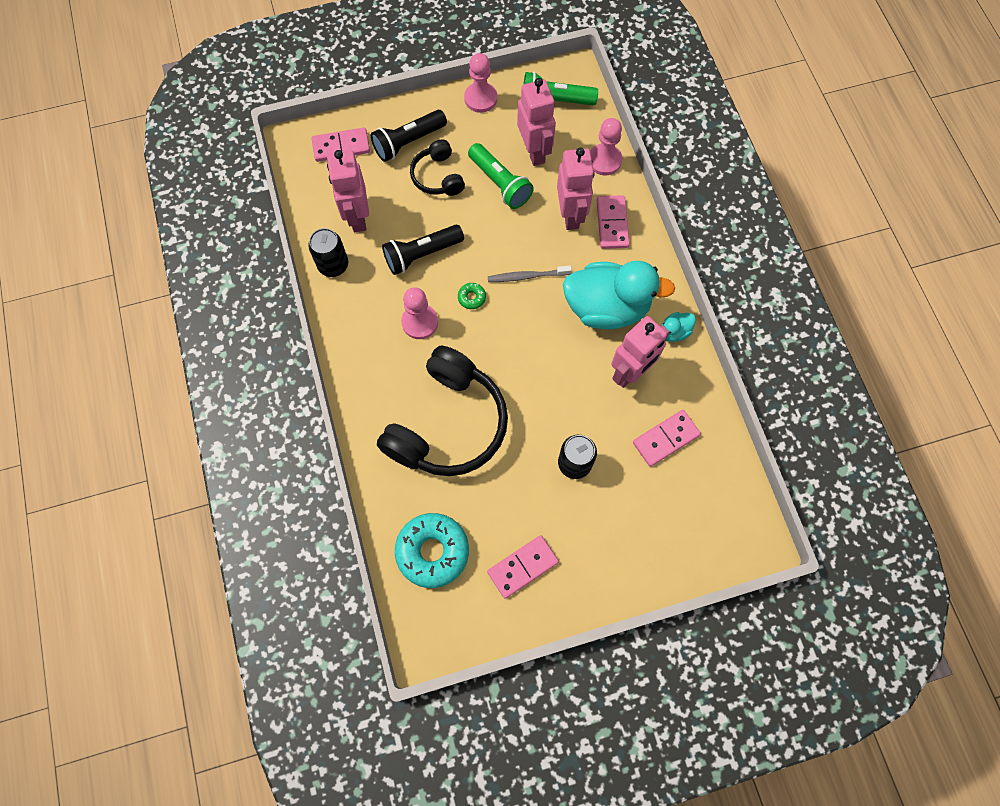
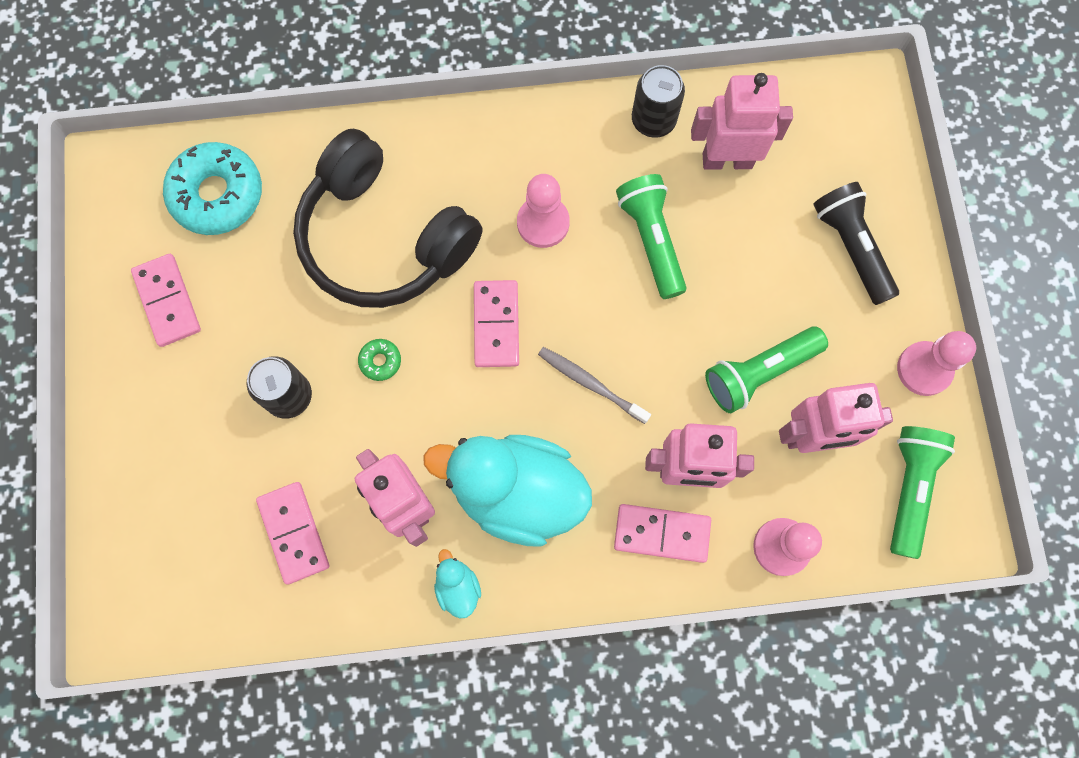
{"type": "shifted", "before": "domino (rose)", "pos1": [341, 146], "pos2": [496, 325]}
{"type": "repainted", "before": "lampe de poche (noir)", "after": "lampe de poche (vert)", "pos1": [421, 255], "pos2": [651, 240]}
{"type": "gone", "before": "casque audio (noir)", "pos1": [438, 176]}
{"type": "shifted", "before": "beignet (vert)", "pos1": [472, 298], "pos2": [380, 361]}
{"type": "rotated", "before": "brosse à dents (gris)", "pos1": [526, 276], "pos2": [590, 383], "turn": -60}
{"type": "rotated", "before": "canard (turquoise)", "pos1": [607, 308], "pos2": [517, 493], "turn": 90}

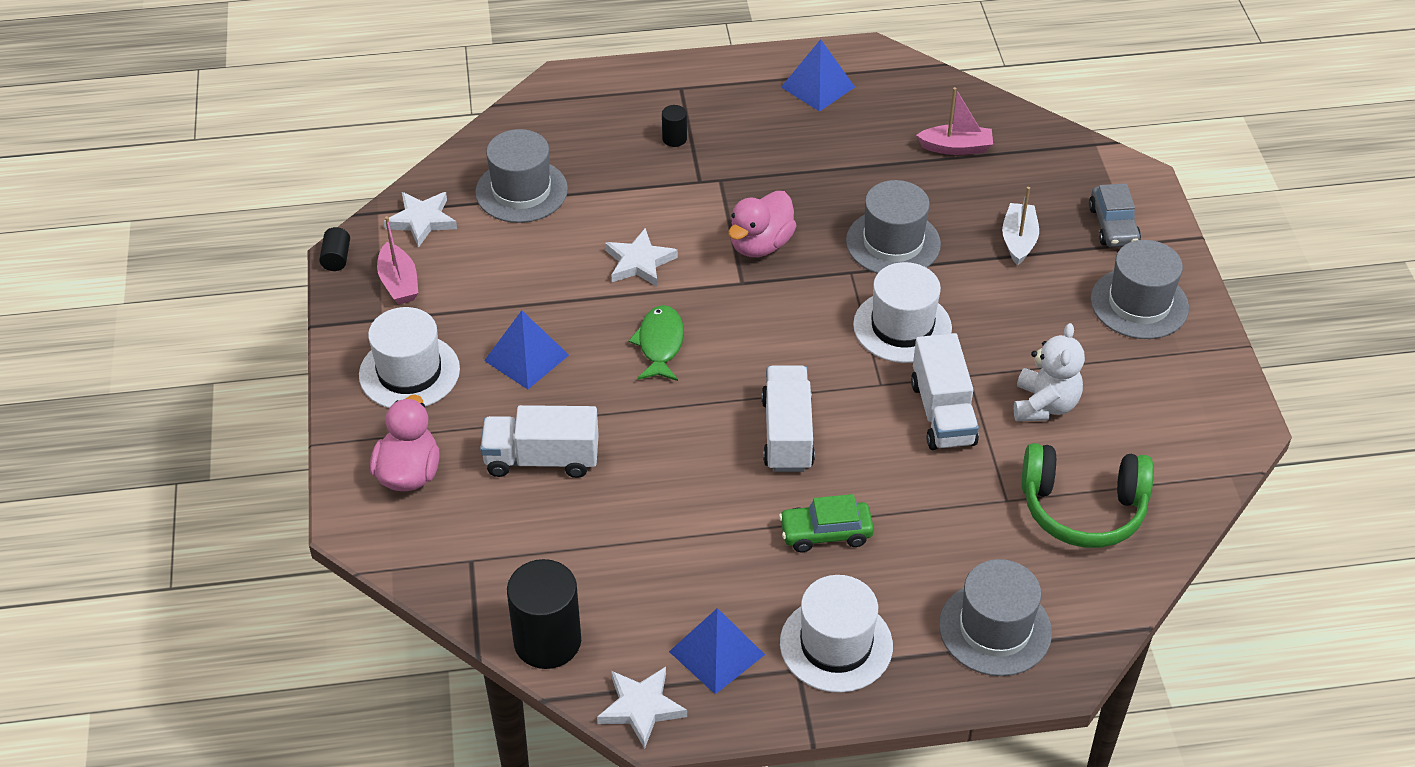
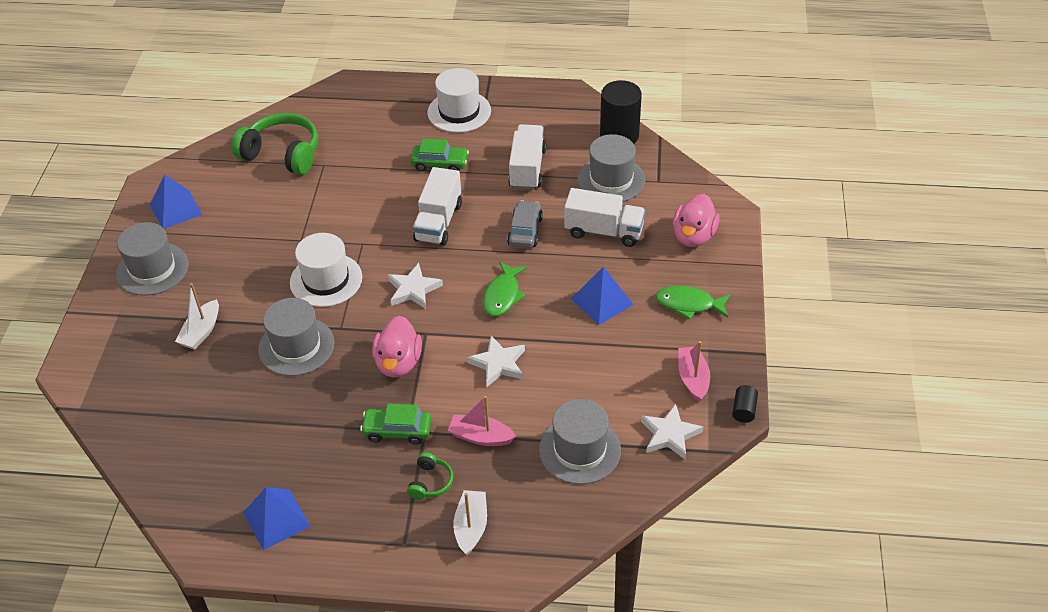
{"type": "swapped", "before": "chapeau (blanc)", "after": "poisson (vert)", "pos1": [409, 372], "pos2": [689, 304]}
{"type": "shifted", "before": "étoile (blanc)", "pos1": [641, 708], "pos2": [413, 289]}
{"type": "swapped", "before": "cylindre (noir)", "after": "casque audio (vert)", "pos1": [674, 139], "pos2": [430, 482]}
{"type": "shifted", "before": "pyramide (bleu)", "pos1": [716, 653], "pos2": [176, 209]}
{"type": "rotated", "before": "canard (rose)", "pos1": [760, 244], "pos2": [398, 363], "turn": 135}
{"type": "shifted", "before": "camion (blanc)", "pos1": [942, 413], "pos2": [527, 169]}
{"type": "shifted", "before": "bateau (rose)", "pos1": [956, 148], "pos2": [481, 437]}
{"type": "shifted", "before": "chapeau (gris)", "pos1": [995, 629], "pos2": [611, 180]}
{"type": "gone", "before": "ours en peluche (blanc)", "pos1": [1044, 405]}
{"type": "shifted", "before": "voiture (gris)", "pos1": [1113, 225], "pos2": [525, 231]}
{"type": "new", "after": "voiture (vert)", "pos2": [397, 430]}
{"type": "new", "after": "bateau (blanc)", "pos2": [471, 527]}

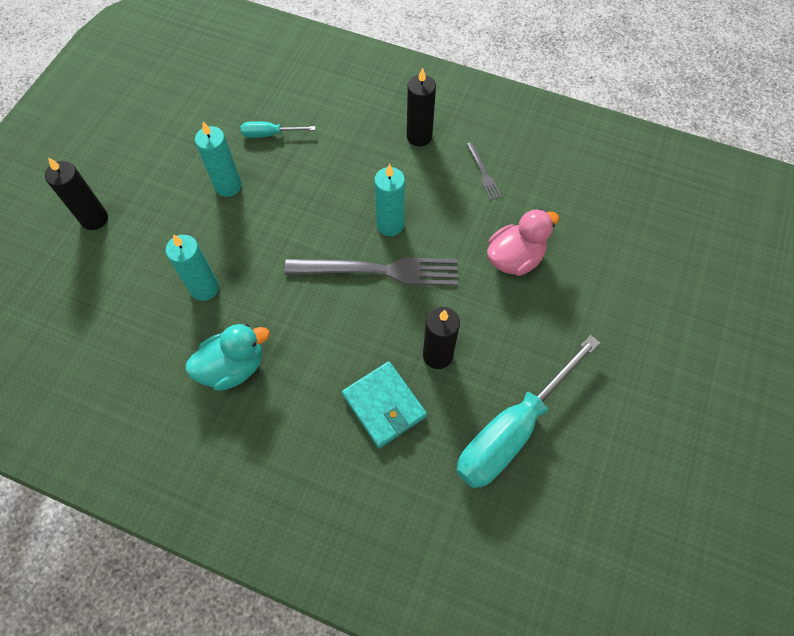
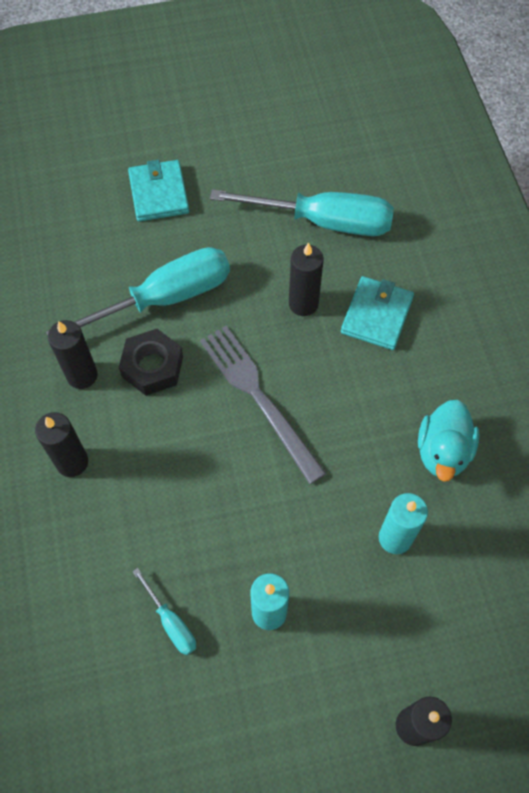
{"type": "rotated", "before": "canard (turquoise)", "pos1": [233, 367], "pos2": [443, 451], "turn": -105}
{"type": "gone", "before": "bougie (turquoise)", "pos1": [390, 224]}
{"type": "swapped", "before": "fourchette (gris)", "after": "bougie (noir)", "pos1": [483, 173], "pos2": [82, 375]}
{"type": "swapped", "before": "canard (rose)", "after": "tournevis (turquoise)", "pos1": [515, 258], "pos2": [164, 298]}
{"type": "new", "after": "écrou (noir)", "pos2": [152, 366]}
{"type": "new", "after": "portefeuille (turquoise)", "pos2": [159, 193]}

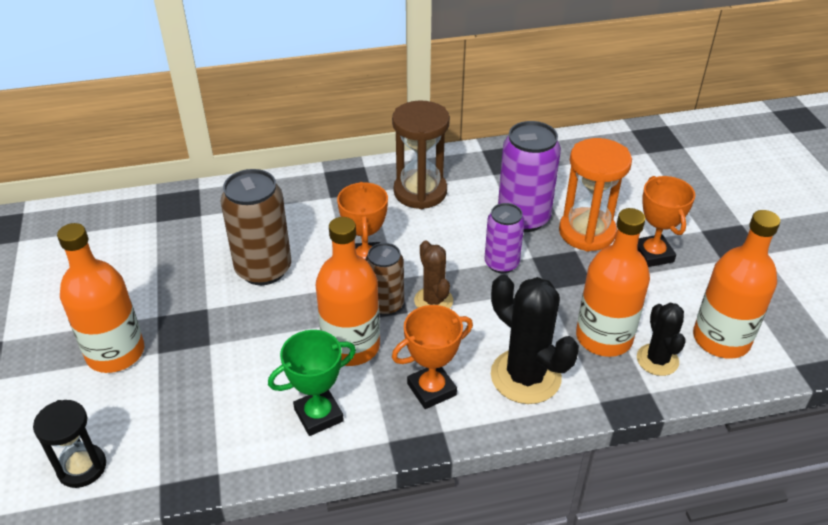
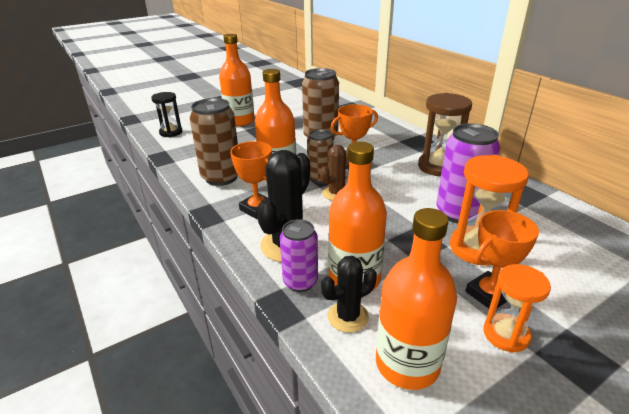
{"type": "swapped", "before": "trophée (vert)", "after": "canette (marron)", "pos1": [318, 415], "pos2": [221, 177]}
{"type": "shifted", "before": "canette (violet)", "pos1": [501, 263], "pos2": [300, 282]}
{"type": "new", "after": "sablier (orange)", "pos2": [506, 334]}

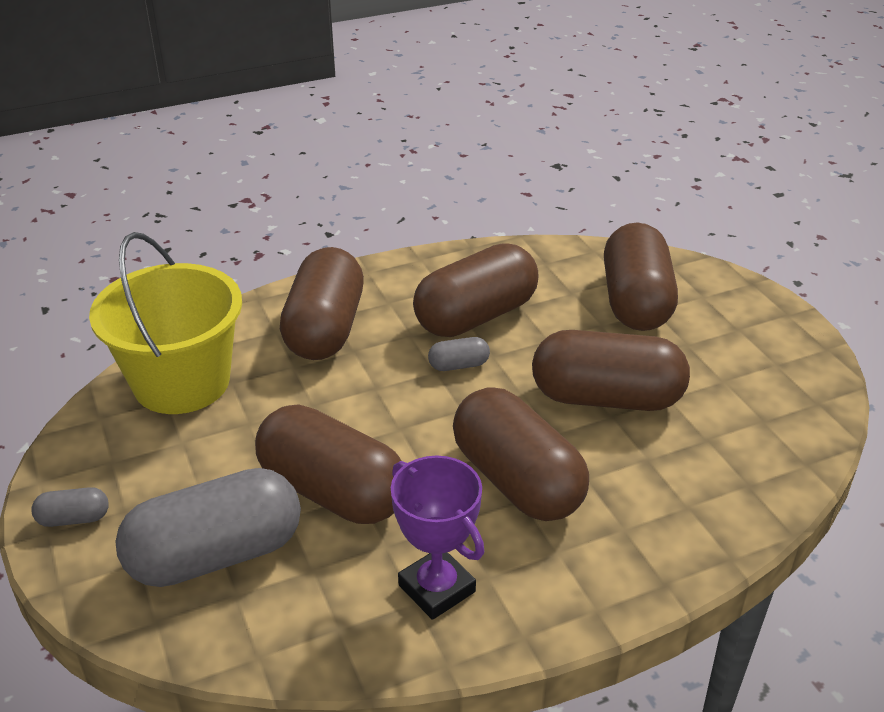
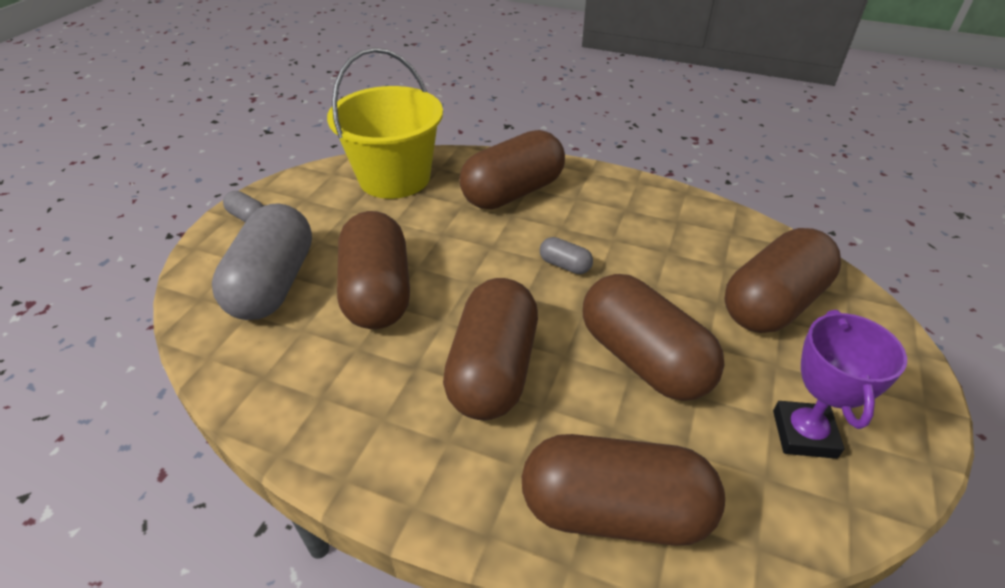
{"type": "rotated", "before": "gélule (gris)", "pos1": [216, 555], "pos2": [273, 284], "turn": 75}
{"type": "shifted", "before": "trophée (violet)", "pos1": [436, 588], "pos2": [804, 434]}
{"type": "shifted", "before": "gélule (marron)", "pos1": [476, 316], "pos2": [615, 511]}

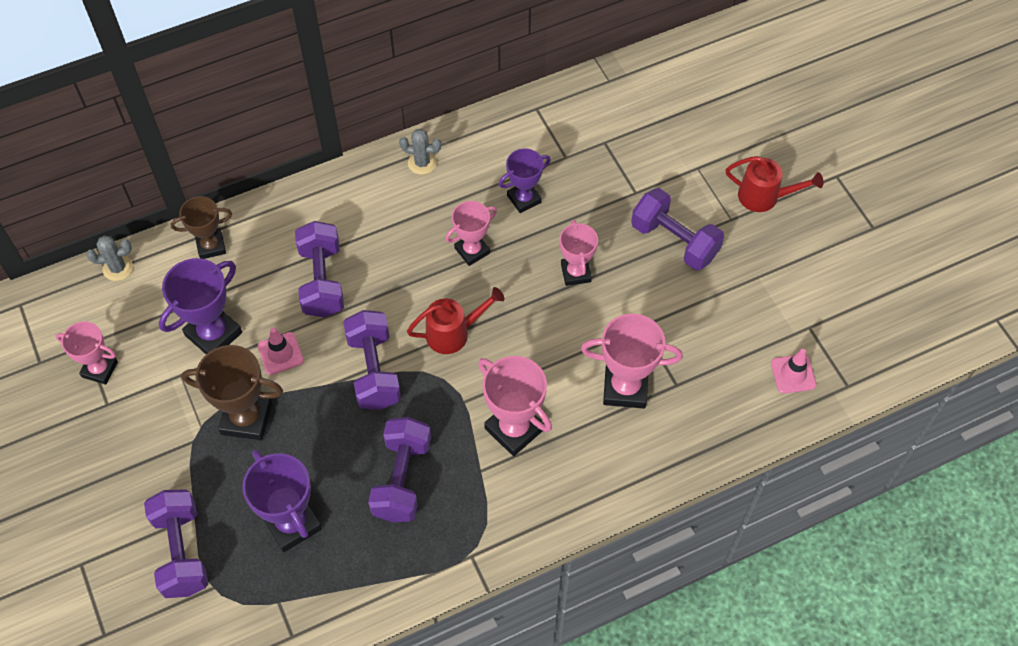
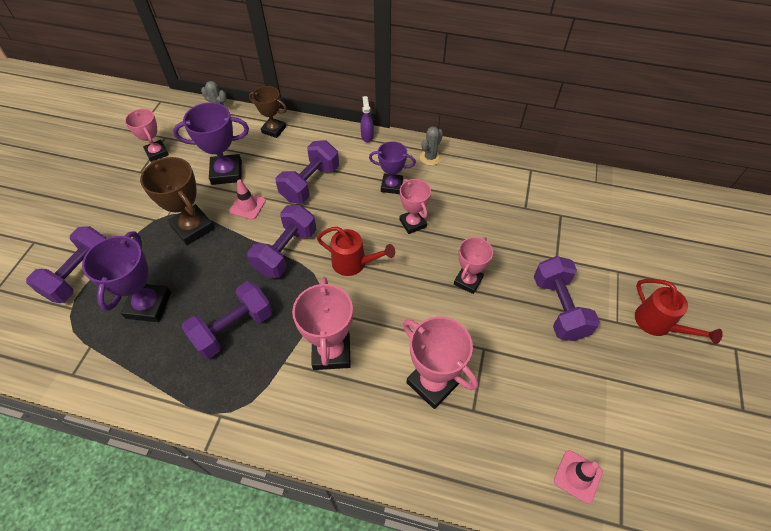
{"type": "rotated", "before": "cactus (gris)", "pos1": [422, 163], "pos2": [430, 158], "turn": 75}
{"type": "rotated", "before": "trophée (rose)", "pos1": [472, 250], "pos2": [413, 223], "turn": 60}
{"type": "shifted", "before": "trophée (violet)", "pos1": [524, 199], "pos2": [391, 186]}
{"type": "new", "after": "vaporisateur (violet)", "pos2": [367, 136]}

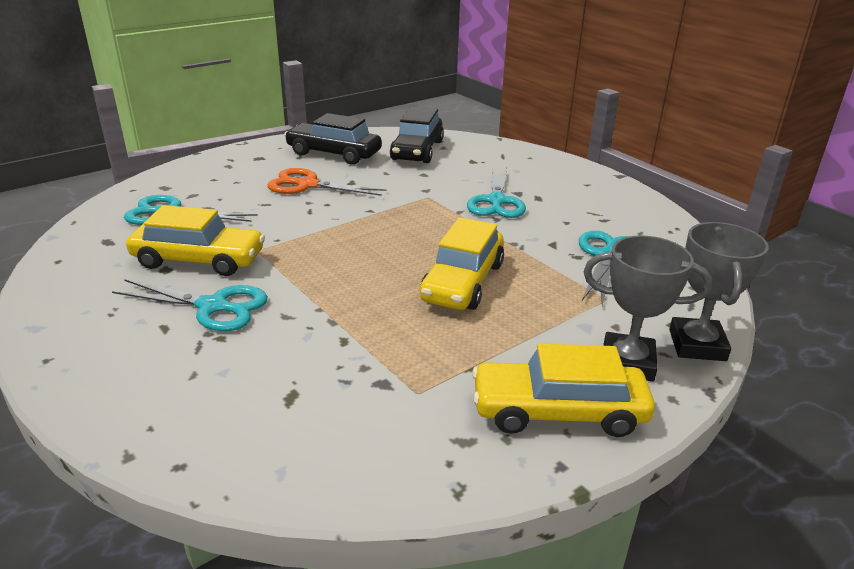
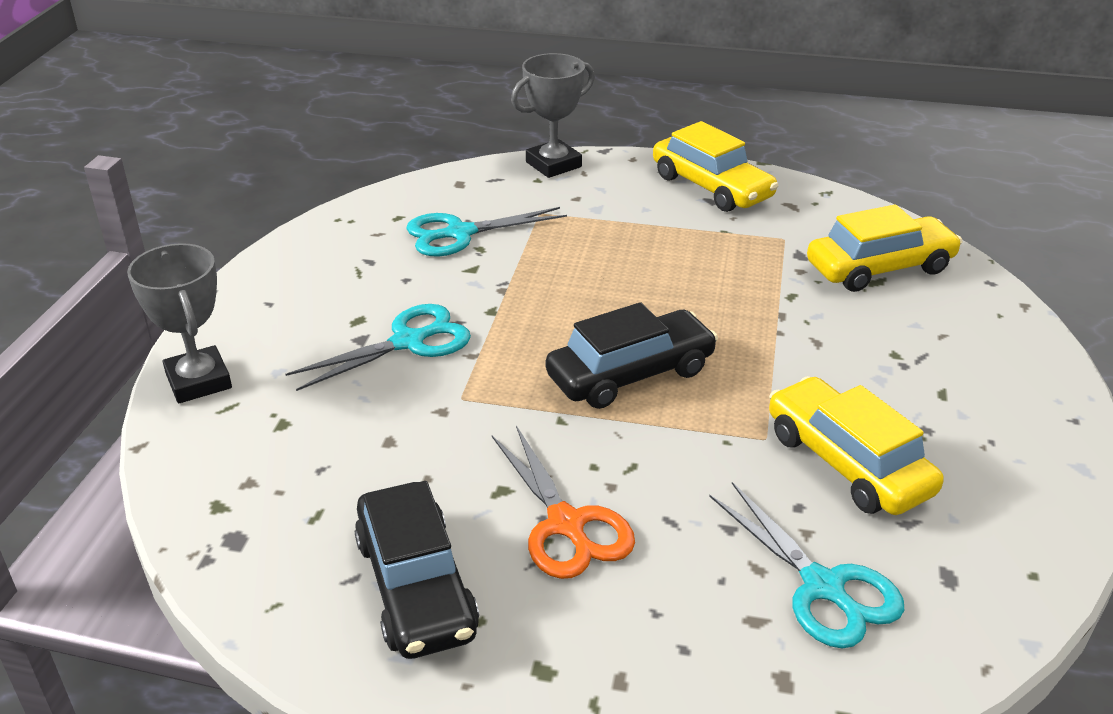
{"type": "gone", "before": "ciseaux (turquoise)", "pos1": [213, 307]}
{"type": "shifted", "before": "voiture (noir)", "pos1": [417, 150], "pos2": [630, 374]}
{"type": "shifted", "before": "voiture (jaune)", "pos1": [463, 282], "pos2": [880, 268]}
{"type": "shifted", "before": "trophée (gris)", "pos1": [627, 362], "pos2": [199, 381]}

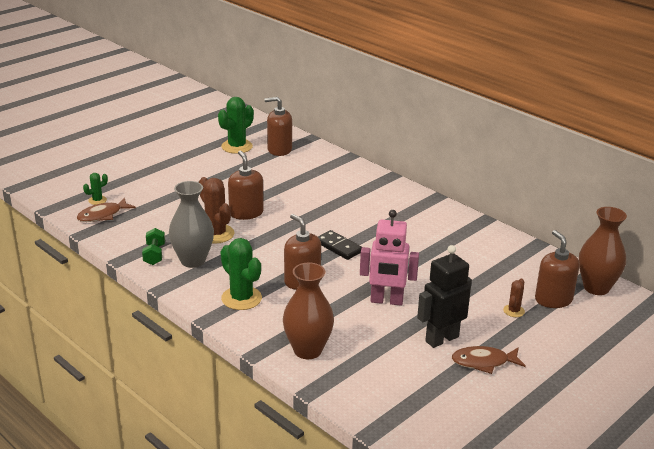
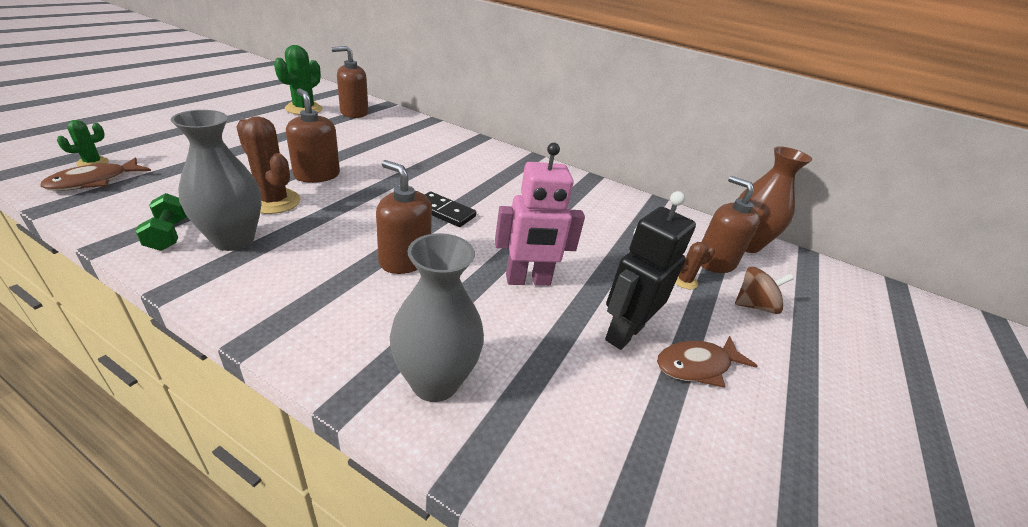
{"type": "gone", "before": "cactus (vert)", "pos1": [241, 298]}
{"type": "repainted", "before": "vase (marron)", "after": "vase (gris)", "pos1": [307, 350], "pos2": [435, 382]}
{"type": "rotated", "before": "cactus (marron)", "pos1": [513, 311], "pos2": [684, 281], "turn": 60}
{"type": "new", "after": "toupie (marron)", "pos2": [754, 305]}

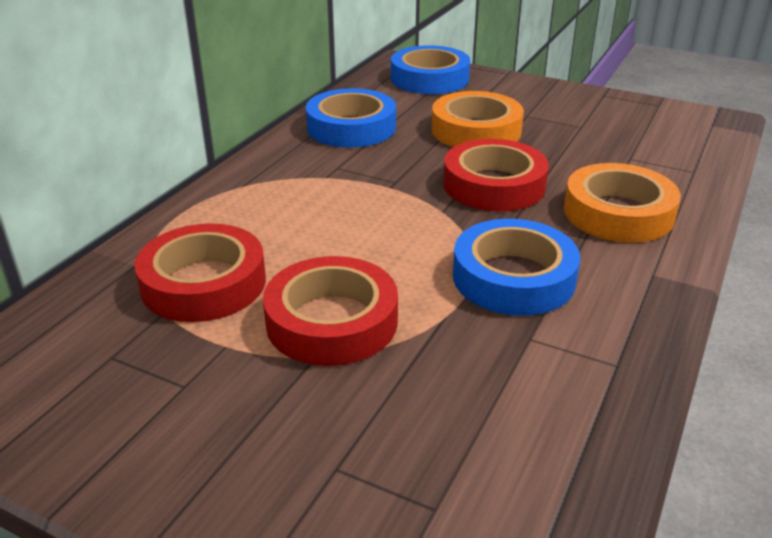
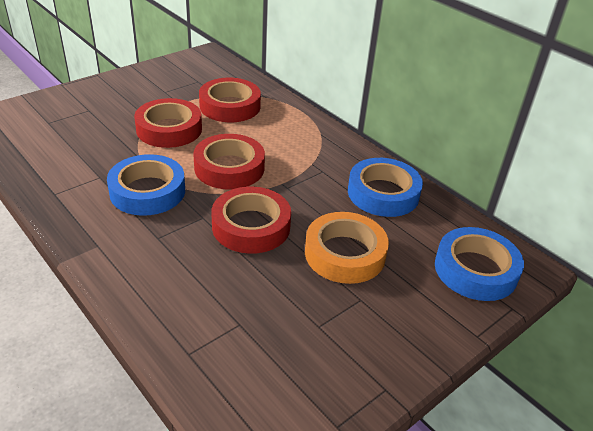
{"type": "gone", "before": "ruban adhésif (orange)", "pos1": [618, 213]}
{"type": "new", "after": "ruban adhésif (rouge)", "pos2": [229, 168]}

